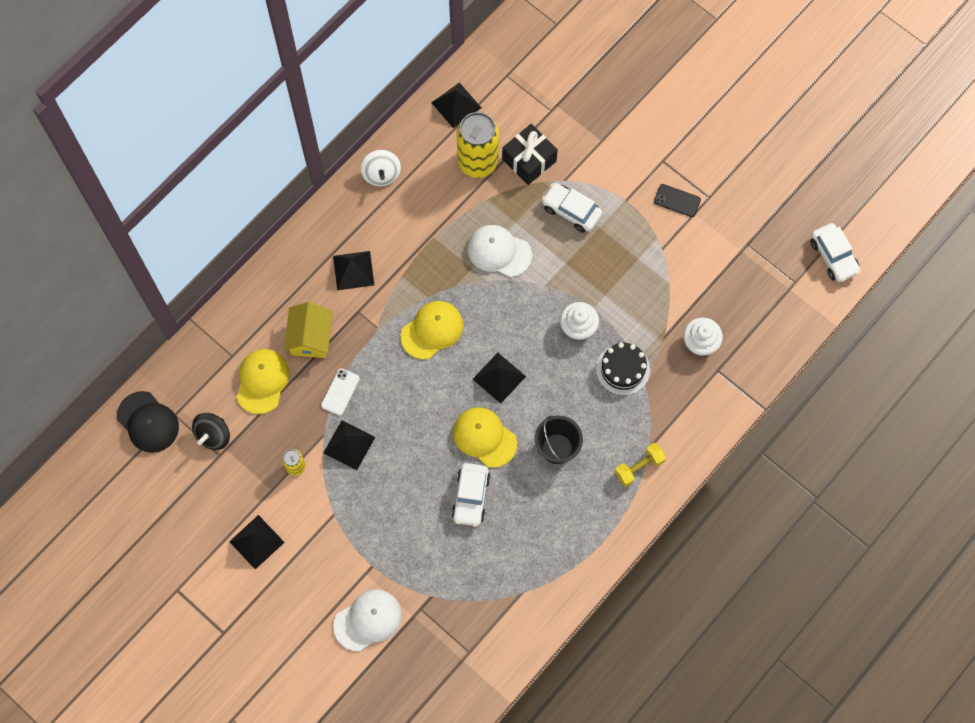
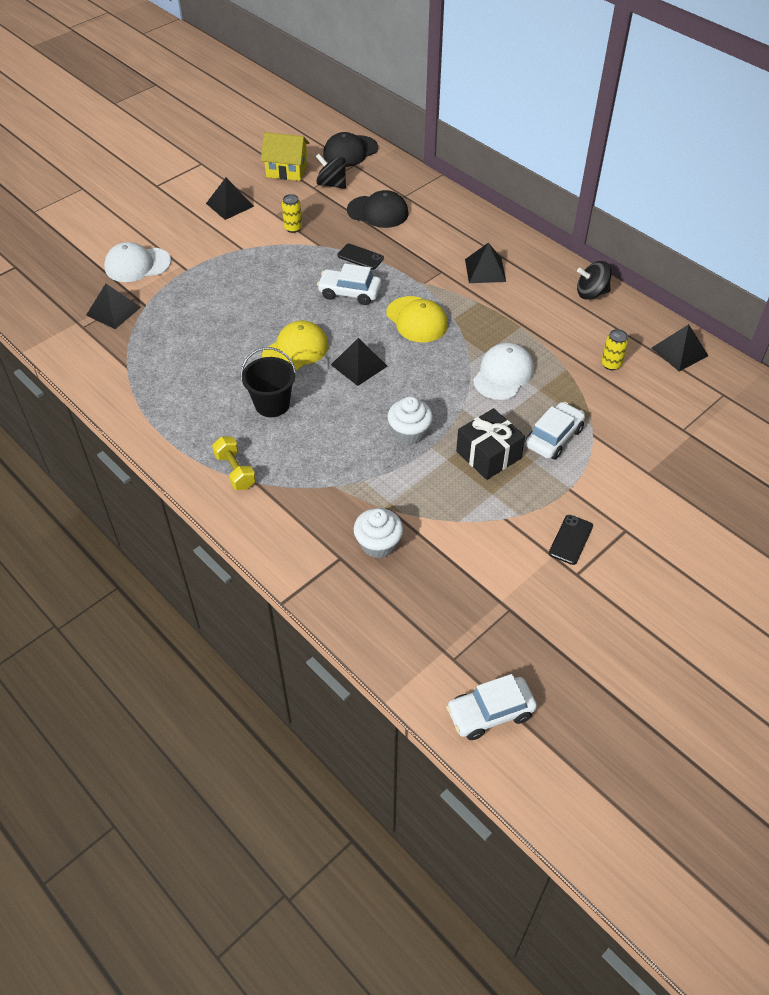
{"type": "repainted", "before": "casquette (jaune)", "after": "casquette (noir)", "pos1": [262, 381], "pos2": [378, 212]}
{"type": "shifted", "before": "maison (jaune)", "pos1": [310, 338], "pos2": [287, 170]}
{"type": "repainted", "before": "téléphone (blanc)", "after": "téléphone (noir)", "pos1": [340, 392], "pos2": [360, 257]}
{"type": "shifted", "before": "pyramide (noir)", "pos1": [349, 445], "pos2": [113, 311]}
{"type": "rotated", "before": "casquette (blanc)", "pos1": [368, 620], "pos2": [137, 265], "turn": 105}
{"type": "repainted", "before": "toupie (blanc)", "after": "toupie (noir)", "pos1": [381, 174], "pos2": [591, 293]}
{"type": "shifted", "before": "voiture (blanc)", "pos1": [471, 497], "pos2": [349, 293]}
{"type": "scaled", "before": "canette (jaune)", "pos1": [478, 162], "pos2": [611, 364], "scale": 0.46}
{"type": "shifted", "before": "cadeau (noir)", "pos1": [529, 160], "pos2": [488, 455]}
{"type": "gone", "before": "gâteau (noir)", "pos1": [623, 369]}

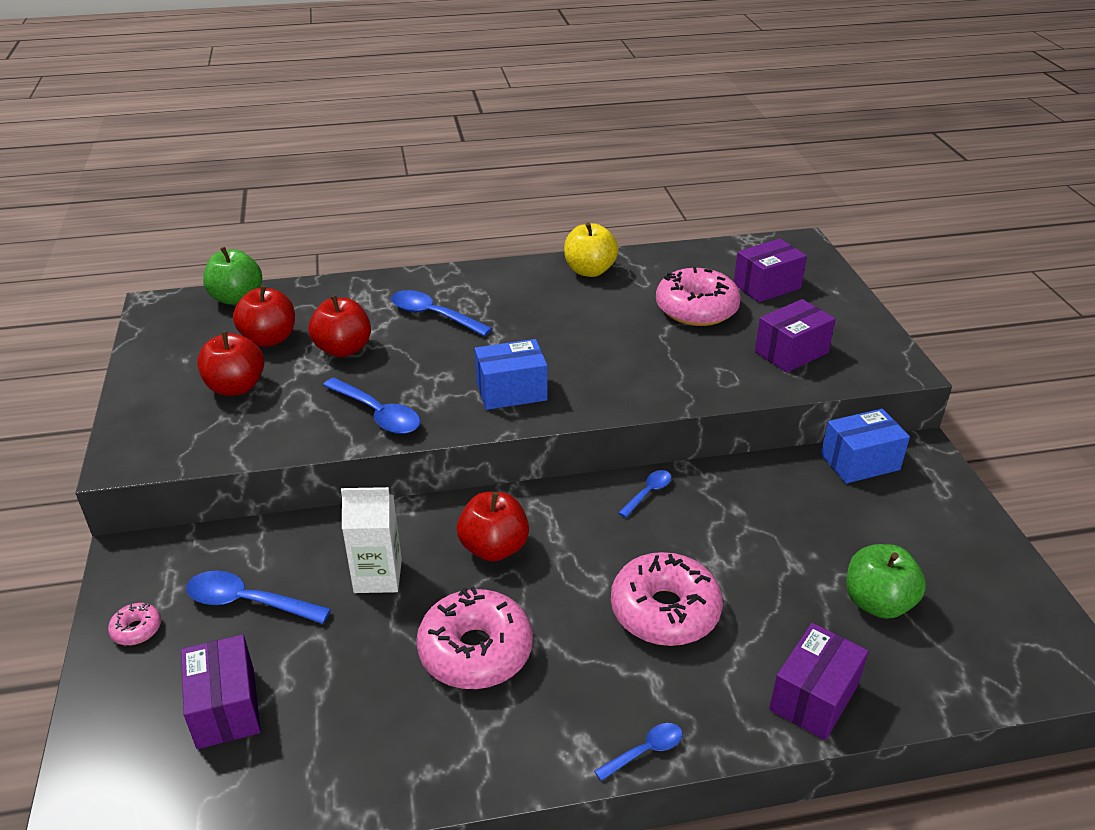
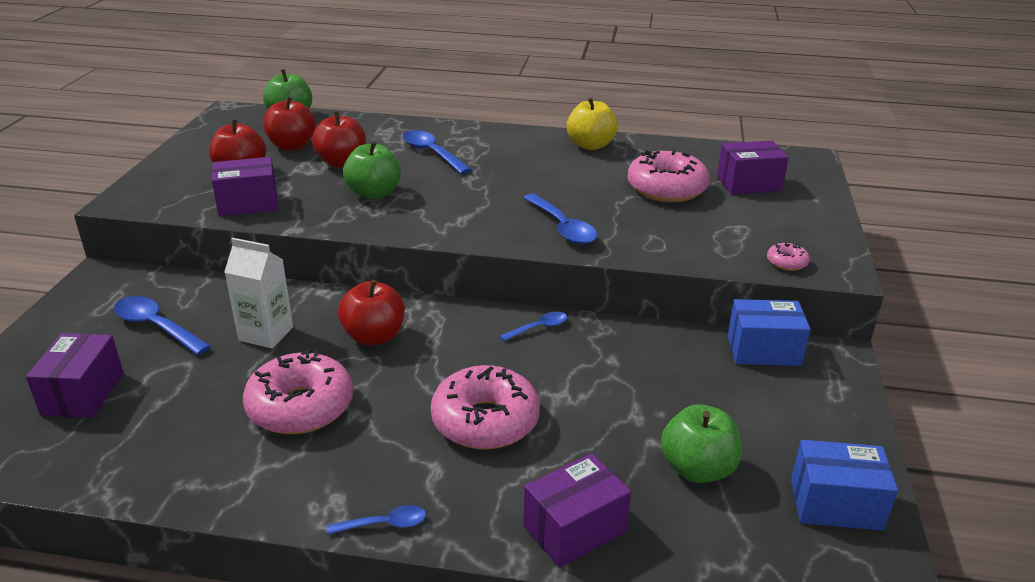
{"type": "shifted", "before": "beignet (rose)", "pos1": [136, 629], "pos2": [786, 263]}
{"type": "shifted", "before": "cuillère (bleu)", "pos1": [378, 414], "pos2": [562, 227]}
{"type": "shifted", "before": "boîte (bleu)", "pos1": [511, 391], "pos2": [835, 504]}
{"type": "shifted", "before": "boîte (violet)", "pos1": [791, 352], "pos2": [248, 203]}
{"type": "new", "after": "pomme (vert)", "pos2": [374, 193]}

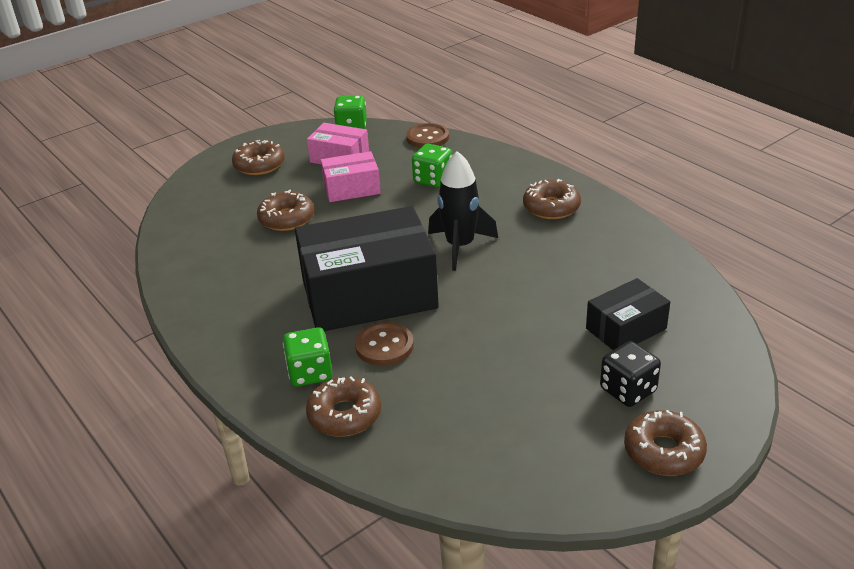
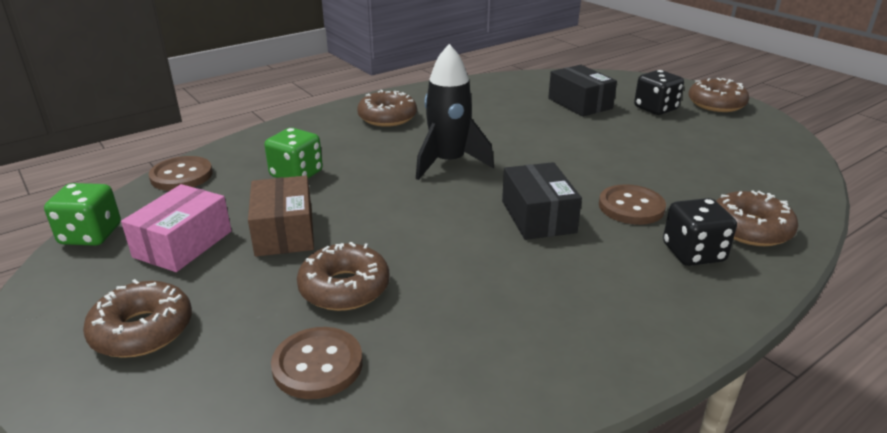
{"type": "repainted", "before": "dé (vert)", "after": "dé (noir)", "pos1": [310, 373], "pos2": [693, 253]}
{"type": "scaled", "before": "boîte (noir)", "pos1": [369, 294], "pos2": [538, 216], "scale": 0.5}
{"type": "repainted", "before": "boîte (rose)", "after": "boîte (marron)", "pos1": [351, 188], "pos2": [284, 232]}
{"type": "new", "after": "bouton (marron)", "pos2": [317, 365]}

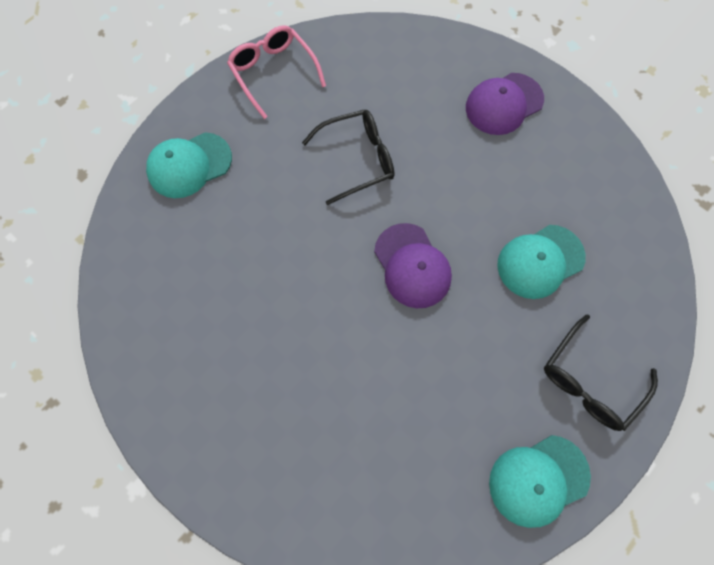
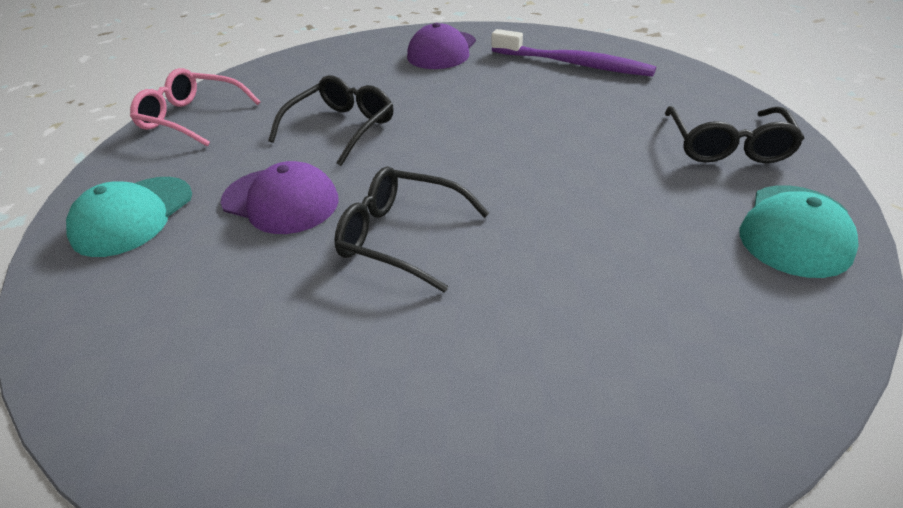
{"type": "shifted", "before": "casquette (violet)", "pos1": [412, 266], "pos2": [281, 201]}
{"type": "gone", "before": "casquette (turquoise)", "pos1": [540, 261]}
{"type": "new", "after": "lunettes (noir)", "pos2": [401, 237]}
{"type": "new", "after": "brosse à dents (violet)", "pos2": [573, 64]}

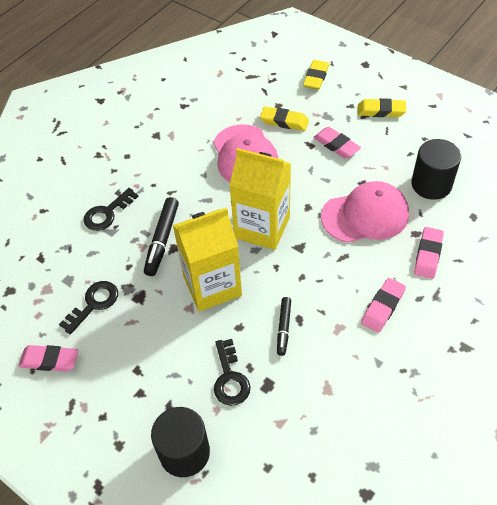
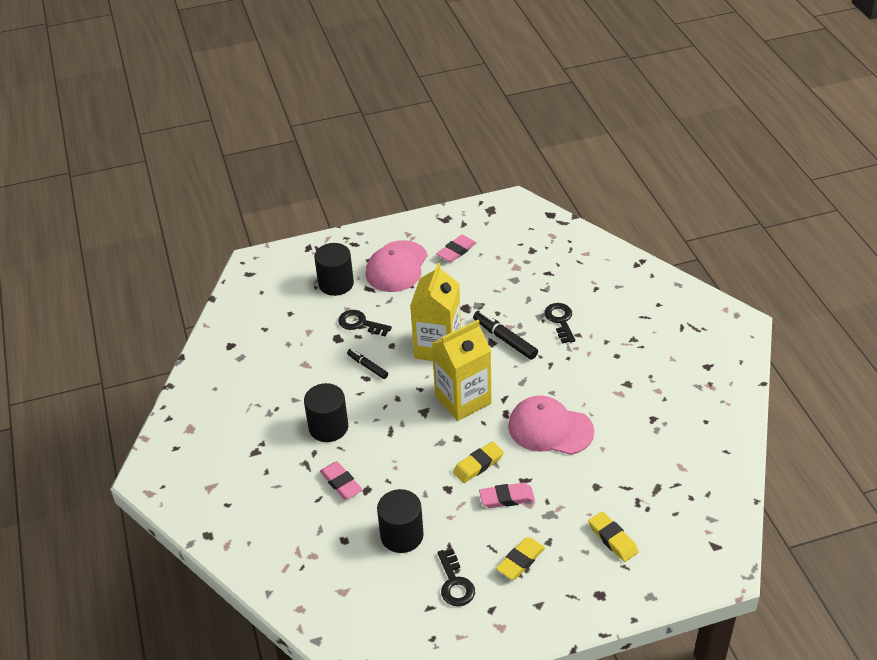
{"type": "shifted", "before": "clé (noir)", "pos1": [94, 304], "pos2": [455, 583]}
{"type": "shifted", "before": "gomme (jaune)", "pos1": [284, 121], "pos2": [478, 465]}
{"type": "shifted", "before": "casquette (rose)", "pos1": [365, 215], "pos2": [397, 267]}
{"type": "swapped", "before": "gomme (rose)", "after": "cylindre (noir)", "pos1": [383, 307], "pos2": [328, 427]}

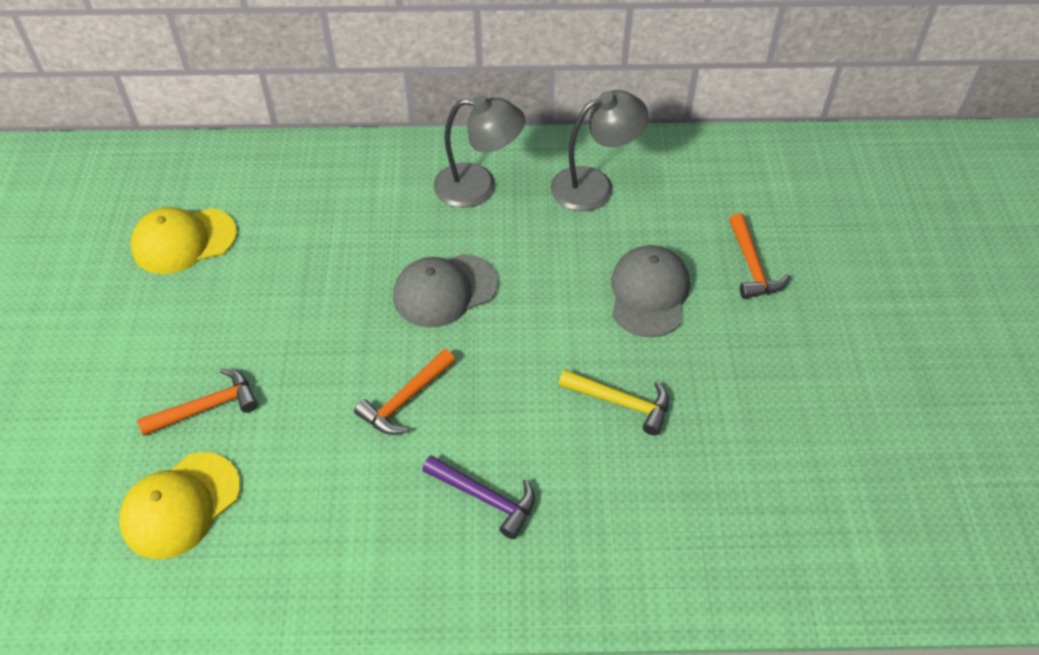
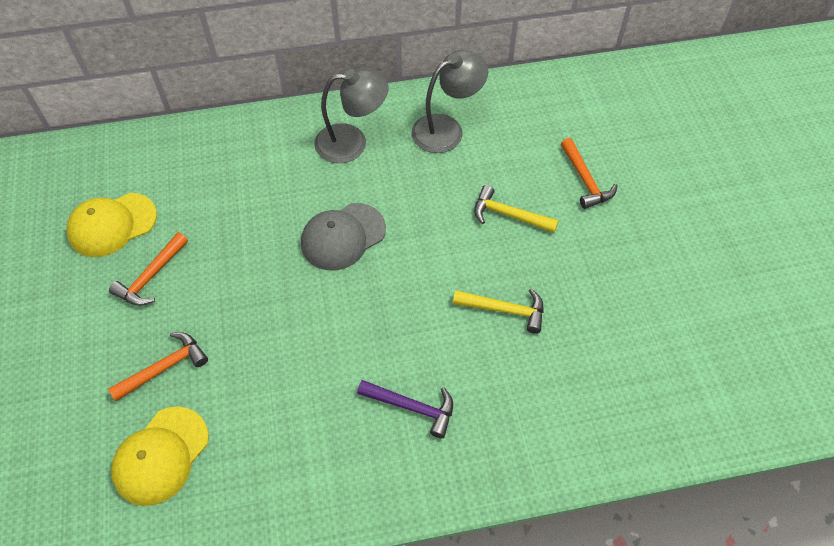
{"type": "shifted", "before": "marteau (orange)", "pos1": [405, 400], "pos2": [151, 276]}
{"type": "swapped", "before": "casquette (gris)", "after": "marteau (jaune)", "pos1": [649, 293], "pos2": [509, 215]}

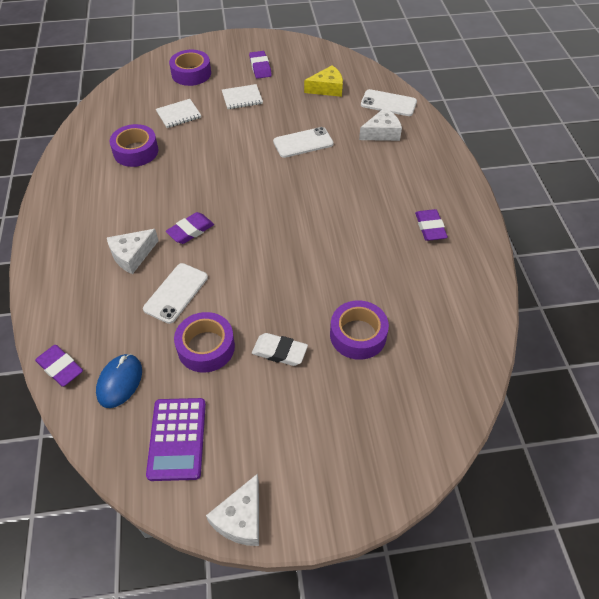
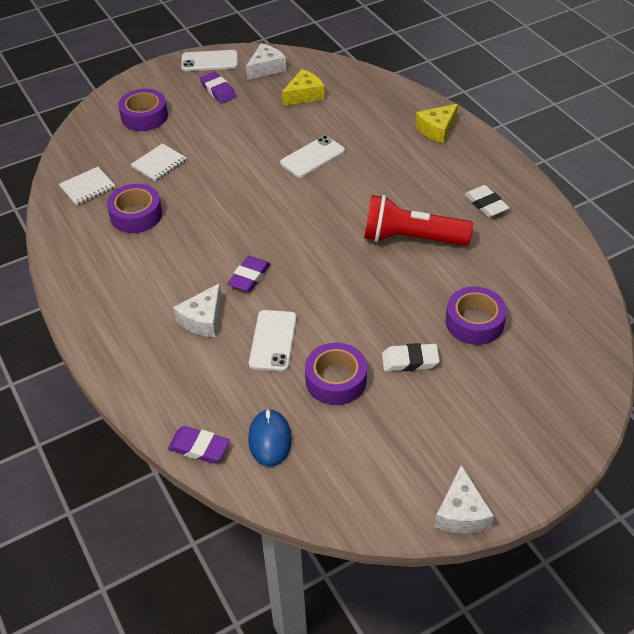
{"type": "gone", "before": "calculatrice (violet)", "pos1": [177, 439]}
{"type": "shifted", "before": "carnet (blanc)", "pos1": [242, 98], "pos2": [87, 187]}
{"type": "shifted", "before": "fromage (blanc)", "pos1": [382, 133], "pos2": [266, 68]}
{"type": "shifted", "before": "téléphone (blanc)", "pos1": [388, 103], "pos2": [209, 61]}
{"type": "repainted", "before": "gomme (violet)", "after": "gomme (blanc)", "pos1": [430, 228], "pos2": [486, 204]}
{"type": "new", "after": "lampe de poche (rouge)", "pos2": [411, 238]}
{"type": "new", "after": "fromage (jaune)", "pos2": [437, 129]}

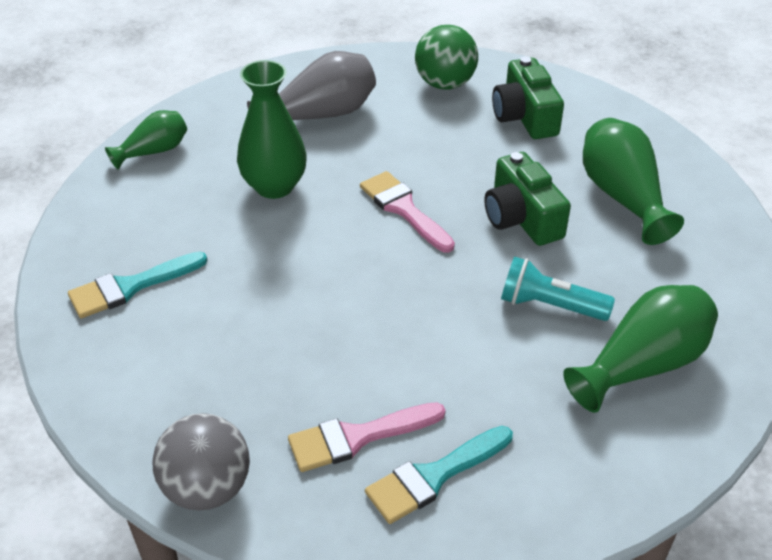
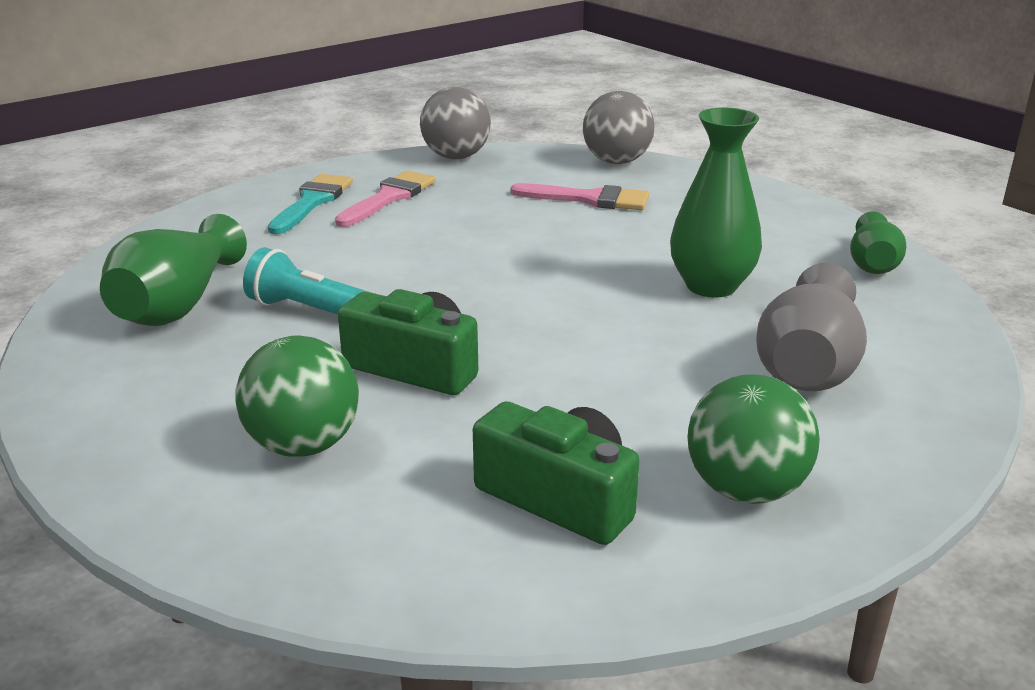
{"type": "gone", "before": "pinceau (turquoise)", "pos1": [130, 287]}
{"type": "shifted", "before": "pinceau (rose)", "pos1": [403, 209], "pos2": [589, 199]}
{"type": "rotated", "before": "lampe de poche (turquoise)", "pos1": [549, 305], "pos2": [308, 310], "turn": -135}
{"type": "swapped", "before": "vase (vert)", "after": "balle (vert)", "pos1": [622, 197], "pos2": [304, 445]}
{"type": "new", "after": "balle (gris)", "pos2": [616, 161]}

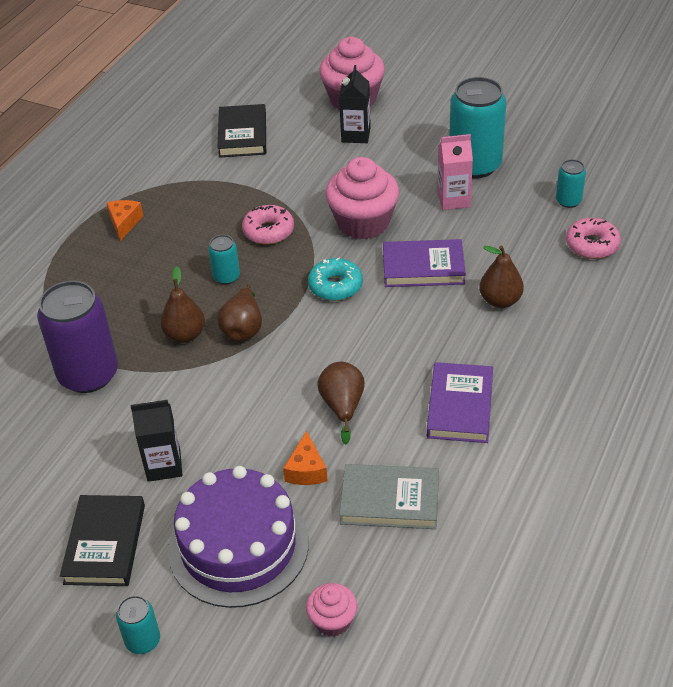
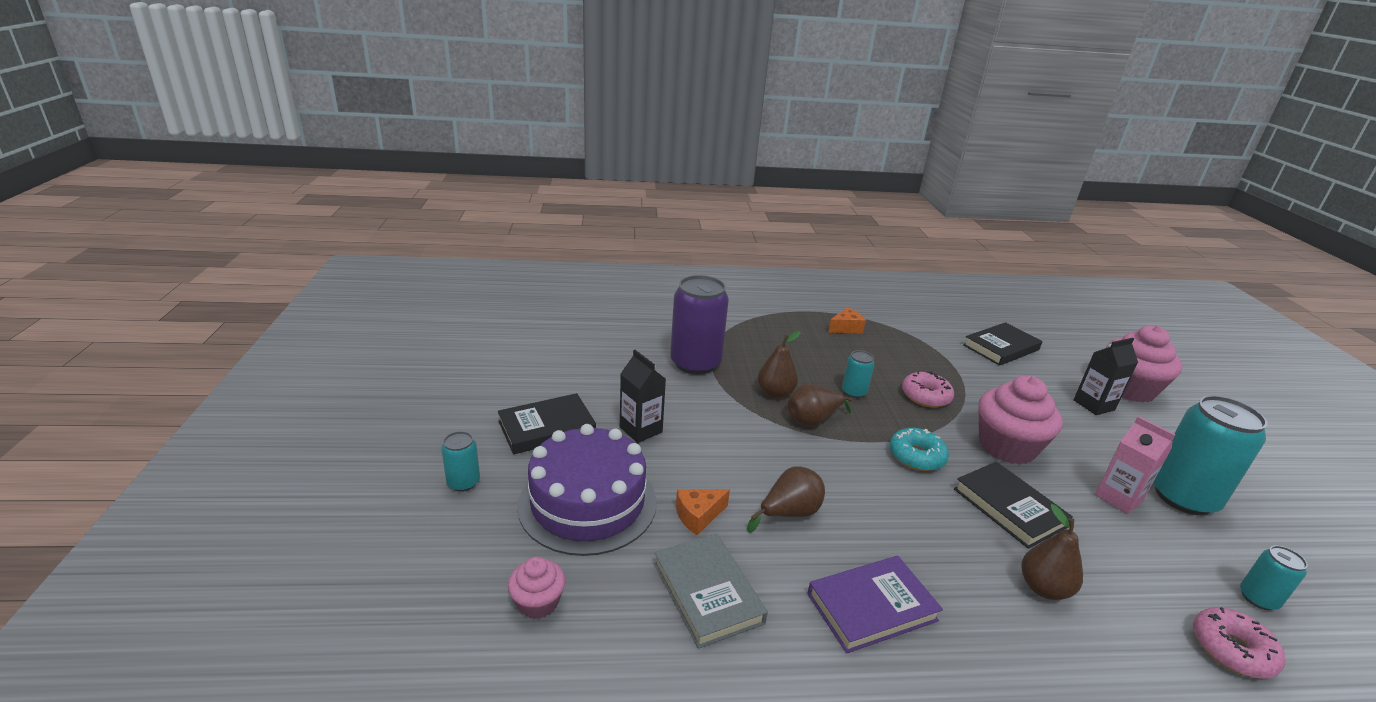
{"type": "repainted", "before": "livre (violet)", "after": "livre (noir)", "pos1": [423, 267], "pos2": [1009, 508]}

